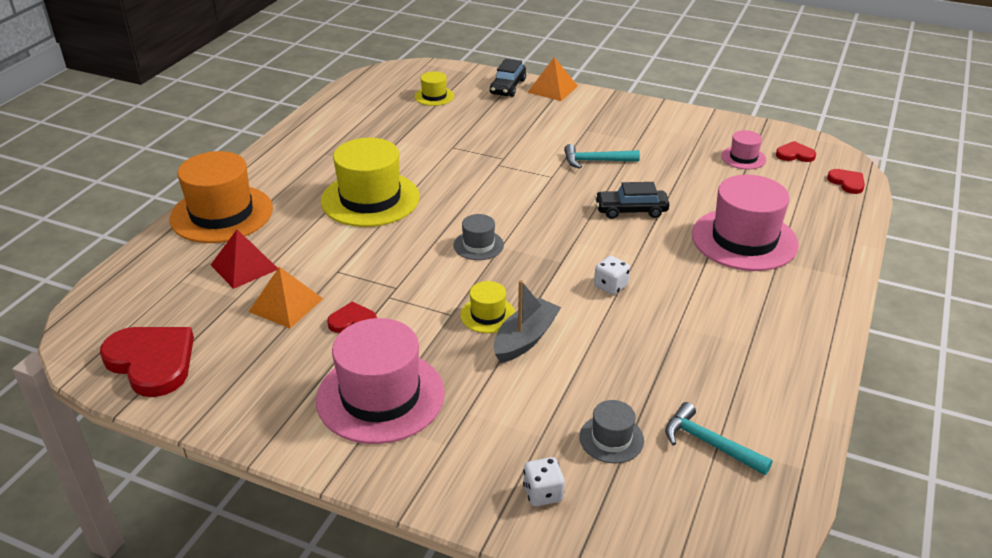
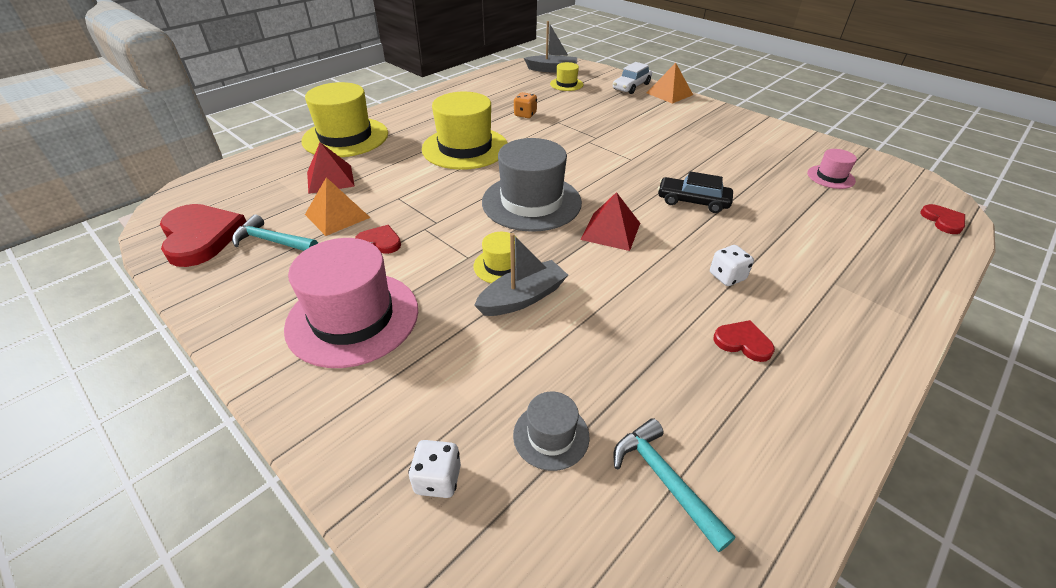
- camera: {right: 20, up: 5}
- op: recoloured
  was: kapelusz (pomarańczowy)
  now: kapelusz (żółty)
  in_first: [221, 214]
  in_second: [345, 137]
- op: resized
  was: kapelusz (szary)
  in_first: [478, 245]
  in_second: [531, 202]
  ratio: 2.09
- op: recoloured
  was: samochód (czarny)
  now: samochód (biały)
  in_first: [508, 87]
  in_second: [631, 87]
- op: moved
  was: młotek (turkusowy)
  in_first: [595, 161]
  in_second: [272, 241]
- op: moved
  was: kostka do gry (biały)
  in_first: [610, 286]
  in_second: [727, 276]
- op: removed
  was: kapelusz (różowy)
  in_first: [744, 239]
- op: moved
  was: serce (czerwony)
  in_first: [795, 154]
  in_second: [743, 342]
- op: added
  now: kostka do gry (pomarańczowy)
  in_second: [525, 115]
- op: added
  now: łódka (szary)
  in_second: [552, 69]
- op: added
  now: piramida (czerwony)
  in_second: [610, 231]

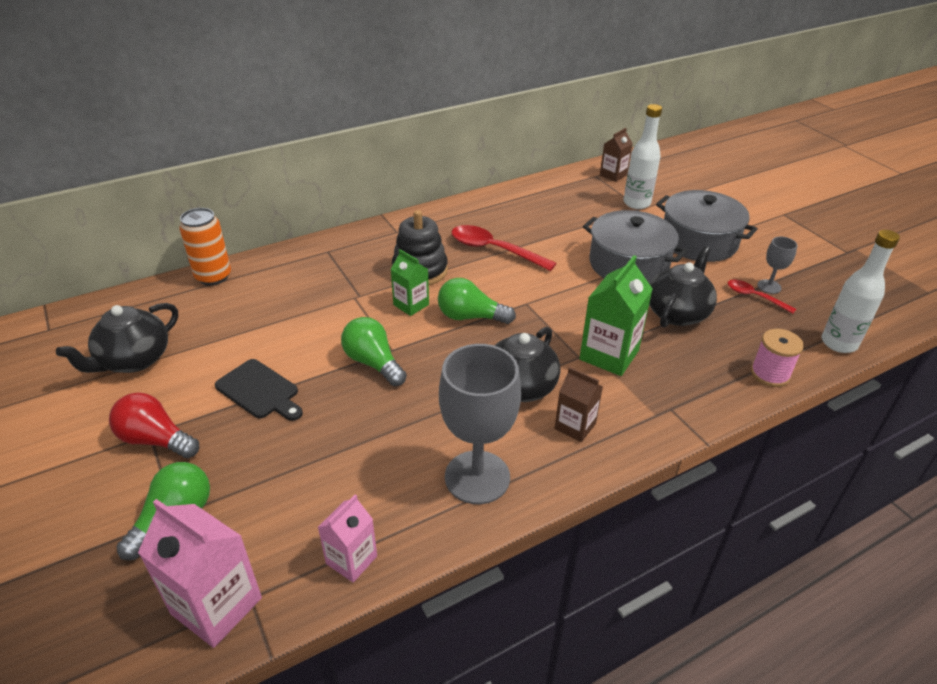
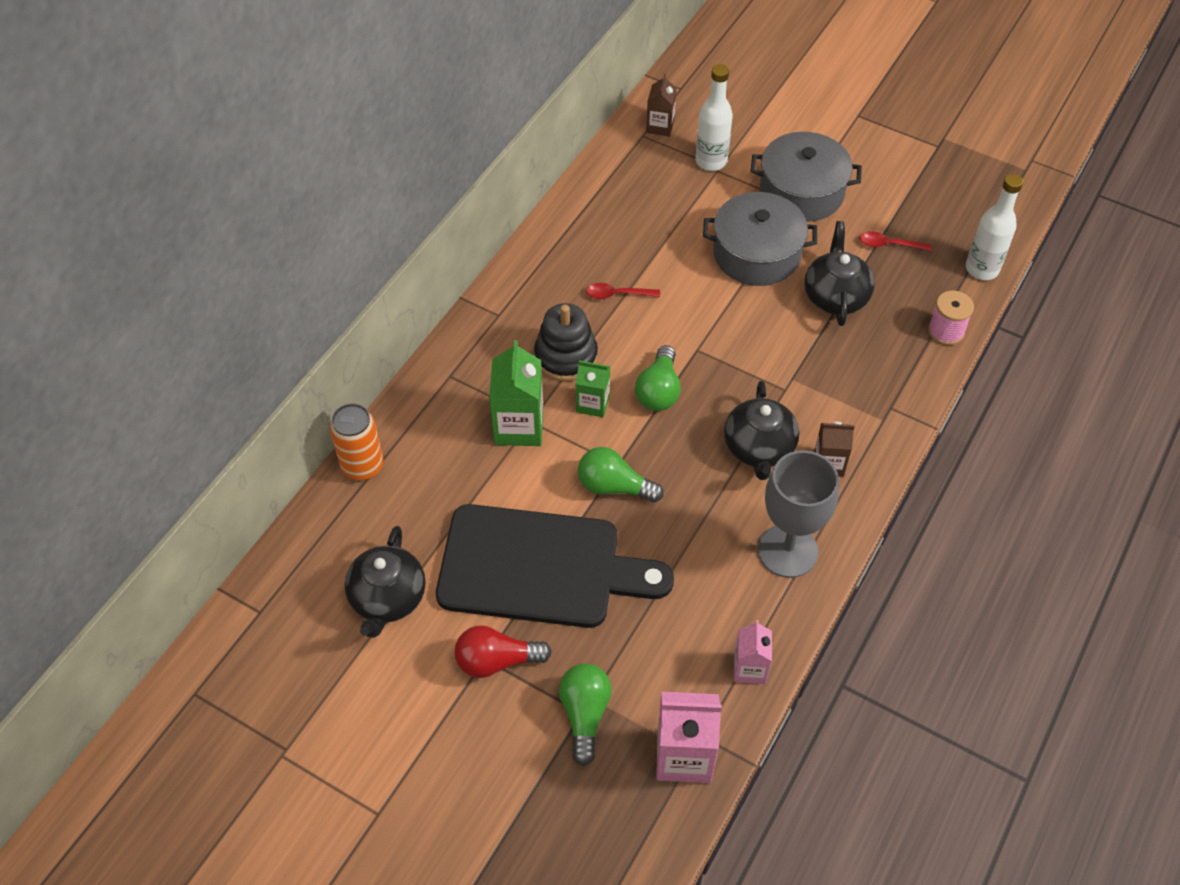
- camera: {right: -30, up: 15}
- op: resized
  was: deska do krojenia (czarny)
  in_first: [260, 391]
  in_second: [540, 567]
  ratio: 2.21
- op: turned
  was: żarówka (zielony)
  in_first: [470, 317]
  in_second: [659, 391]
  clockwise: -60
- op: resized
  was: łyżka (czerwony)
  in_first: [494, 250]
  in_second: [617, 294]
  ratio: 0.57
- op: moved
  was: karton mleka (zielony)
  in_first: [609, 355]
  in_second: [519, 426]
- op: removed
  was: kielich (szary)
  in_first: [769, 286]

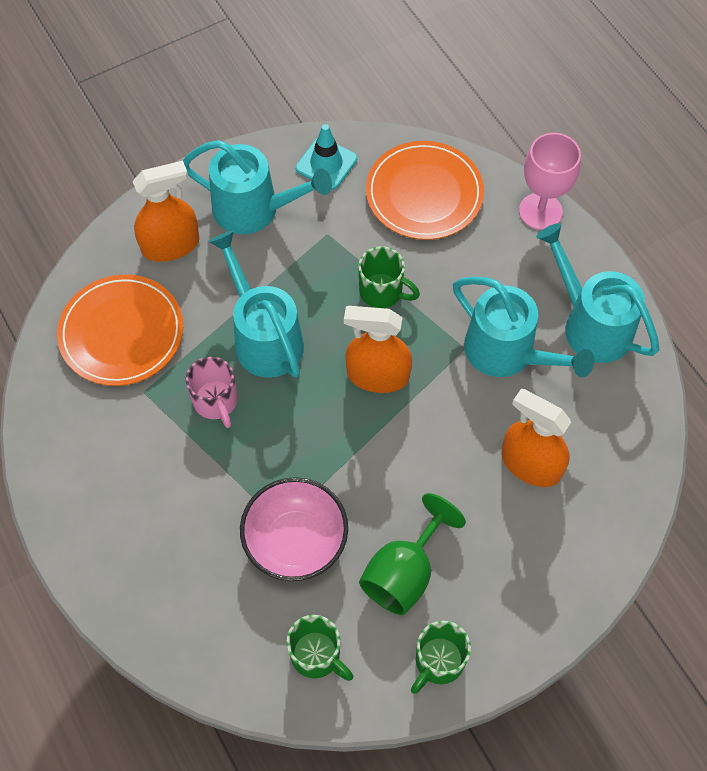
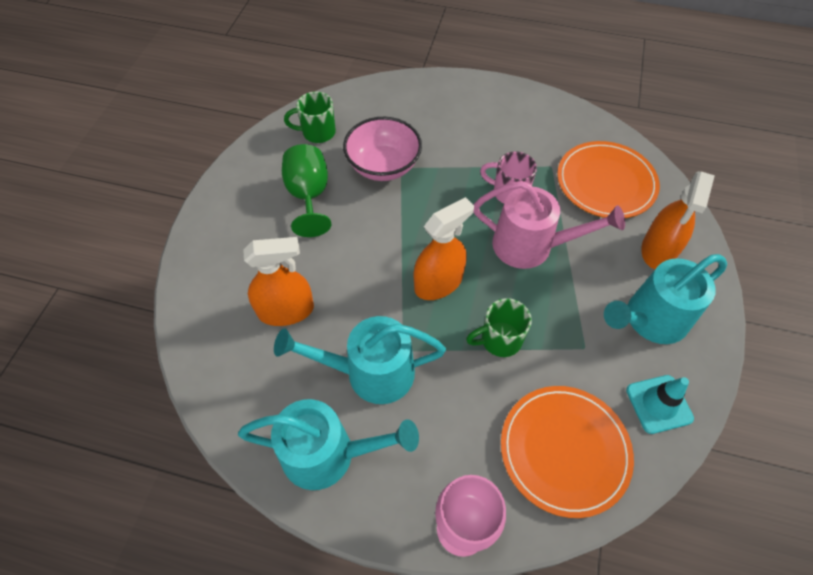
- camera: {right: 135, up: -5}
- op: recoloured
  was: konewka (turkusowy)
  now: konewka (różowy)
  in_first: [263, 337]
  in_second: [531, 246]
- op: removed
  was: kubek (zielony)
  in_first: [438, 662]

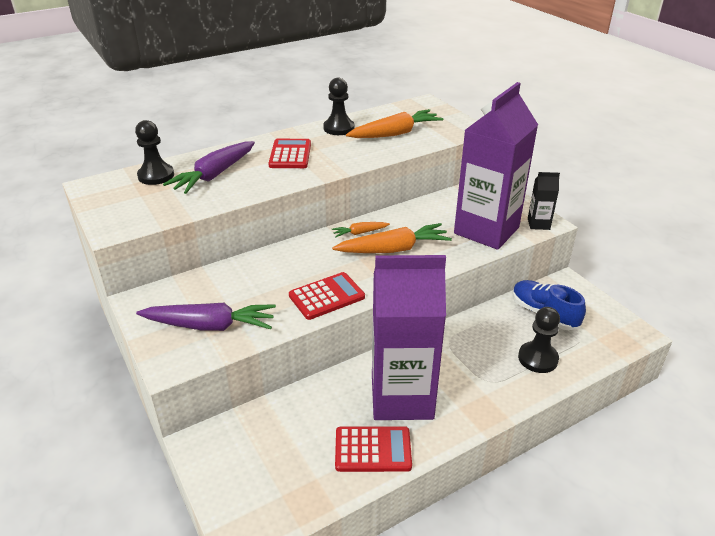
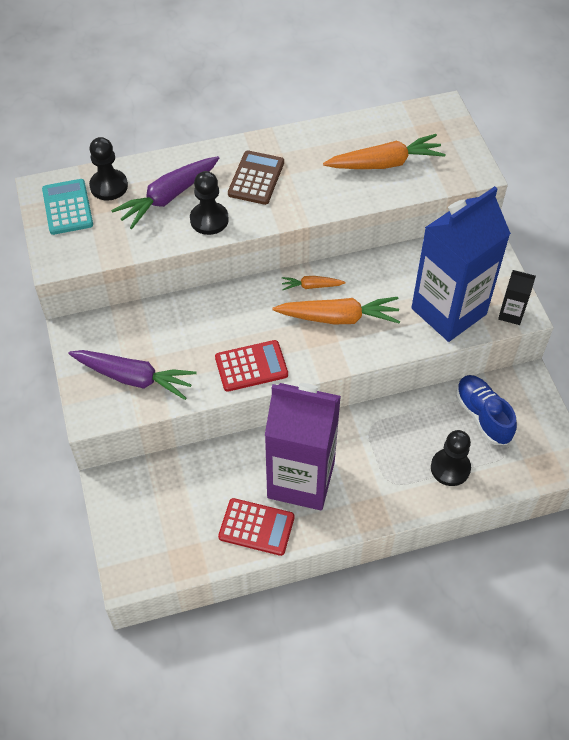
- camera: {right: 15, up: 20}
- op: recoloured
  was: kalkulator (czerwony)
  now: kalkulator (brązowy)
  in_first: [290, 154]
  in_second: [256, 178]
- op: moved
  was: pionek (czarny)
  in_first: [339, 128]
  in_second: [209, 220]
- op: recoloured
  was: karton mleka (fioletowy)
  now: karton mleka (niebieski)
  in_first: [486, 230]
  in_second: [448, 311]
- op: added
  now: kalkulator (turkusowy)
  in_second: [67, 207]

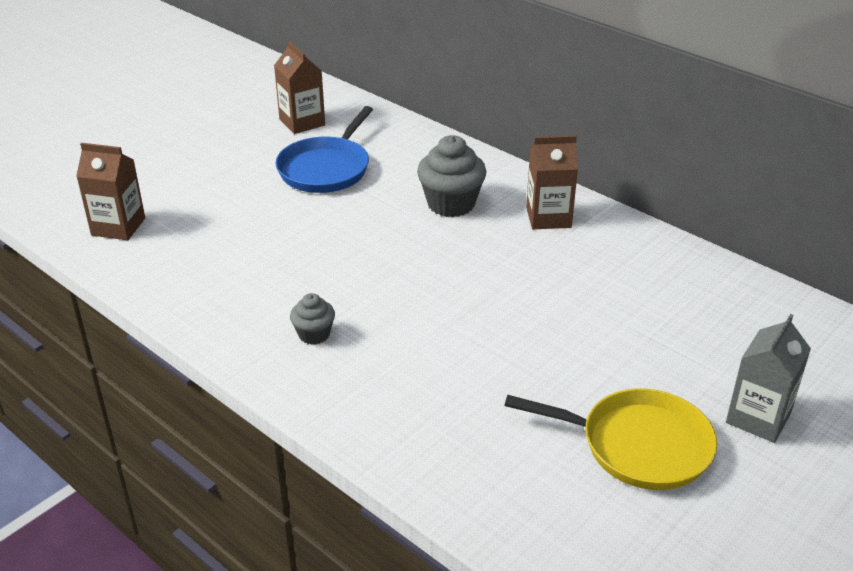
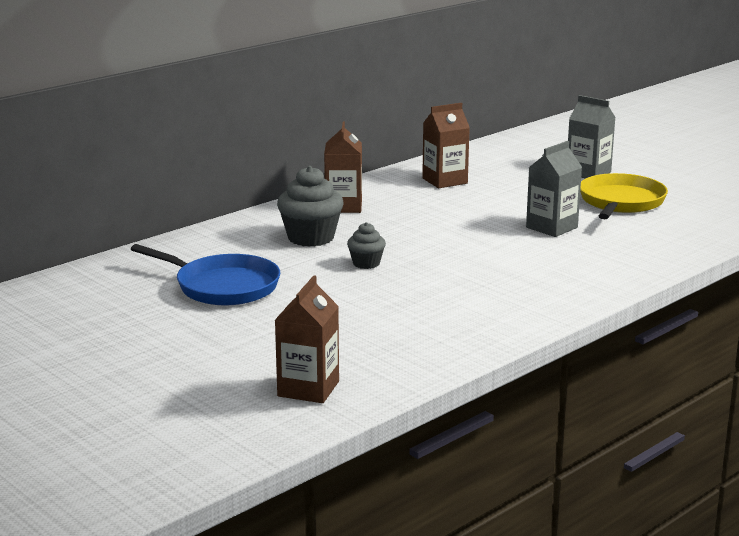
- camera: {right: -85, up: -15}
- op: moved
  was: karton mleka (brązowy)
  in_first: [302, 122]
  in_second: [444, 181]
- op: moved
  was: muffinka (szary)
  in_first: [314, 334]
  in_second: [366, 263]
- op: added
  now: karton mleka (szary)
  in_second: [551, 227]

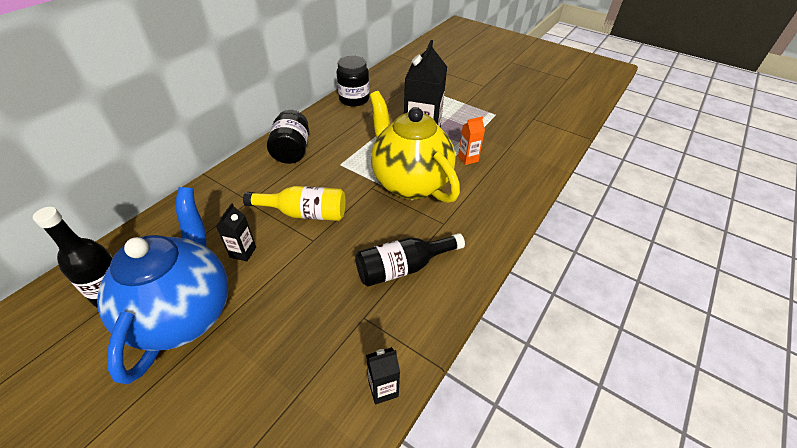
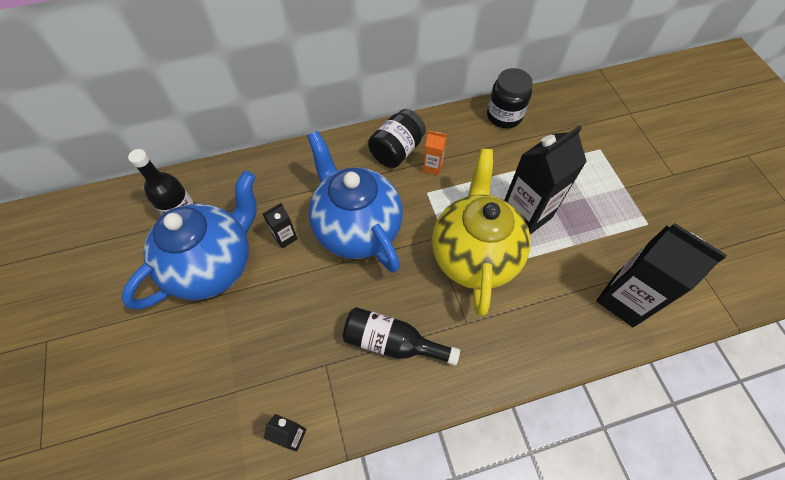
- camera: {right: 40, up: 15}
- op: replaced
  was: butelka (żółty)
  now: imbryk (niebieski)
  in_first: [304, 213]
  in_second: [357, 229]
- op: moved
  was: karton mleka (pomarańczowy)
  in_first: [468, 159]
  in_second: [432, 167]
- op: added
  now: karton mleka (czarny)
  in_second: [624, 299]

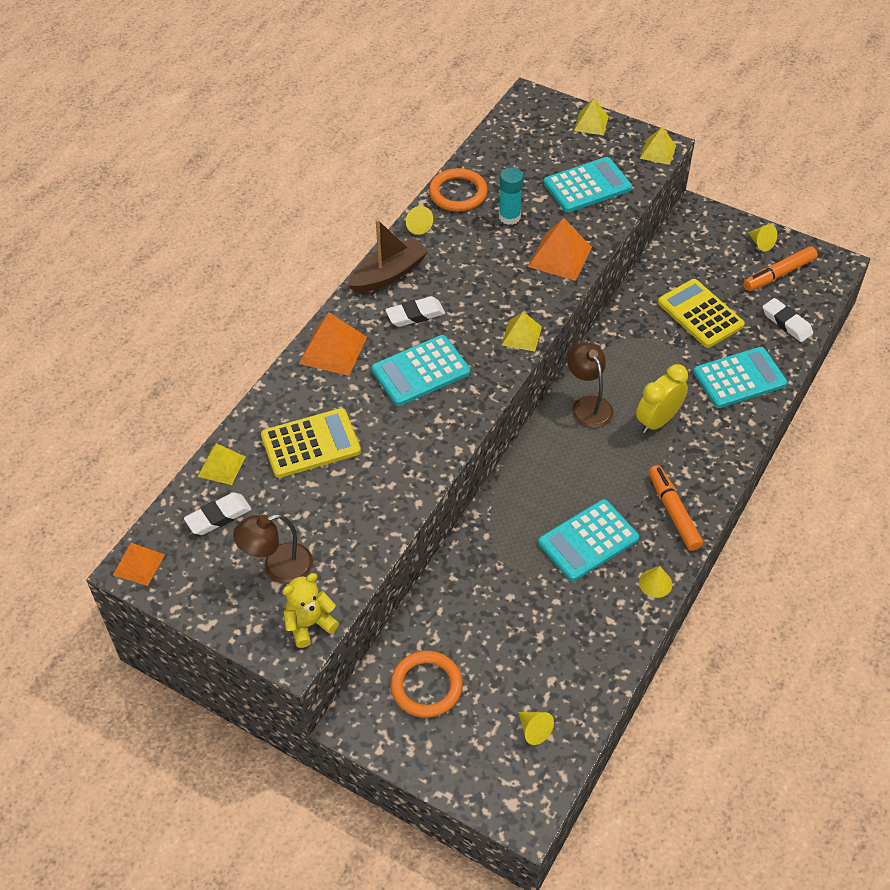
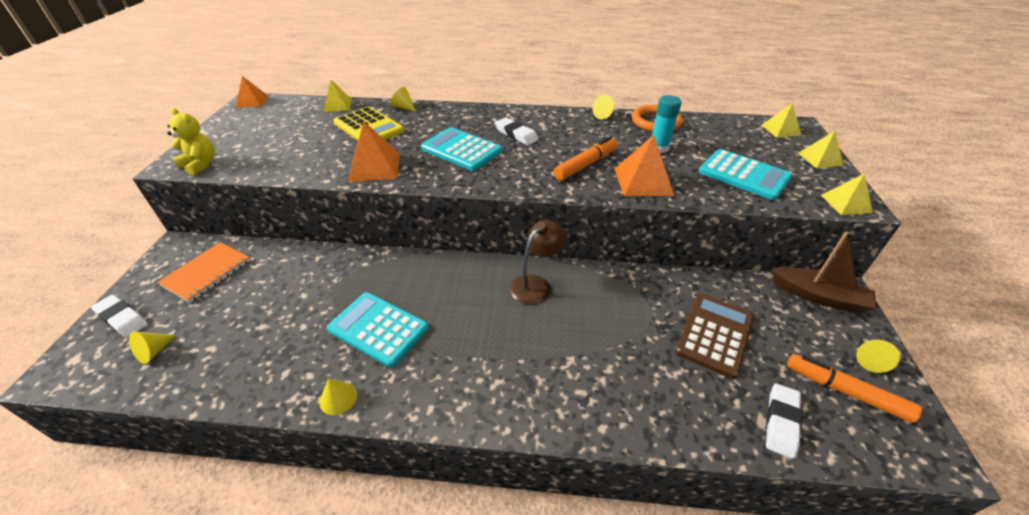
- camera: {right: 65, up: -10}
- op: moved
  was: gumka do mazania (biały)
  in_first: [218, 516]
  in_second: [122, 318]
- op: removed
  was: lampka (brązowy)
  in_first: [278, 567]
- op: moved
  was: piramida (pomarańczowy)
  in_first: [333, 350]
  in_second: [374, 167]
- op: moved
  was: łódka (brązowy)
  in_first: [389, 274]
  in_second: [818, 296]
- op: replaced
  was: pierścień (pomarańczowy)
  now: zeszyt (pomarańczowy)
  in_first: [426, 686]
  in_second: [207, 273]
- op: moved
  was: piramida (żółty)
  in_first: [521, 336]
  in_second: [780, 130]
- op: removed
  was: budzik (żółty)
  in_first: [657, 421]
- op: moved
  was: flamaster (pomarańczowy)
  in_first: [673, 512]
  in_second: [586, 164]
- op: recoloured
  was: kalkulator (żółty)
  now: kalkulator (brązowy)
  in_first: [700, 314]
  in_second: [714, 334]
- op: removed
  was: kalkulator (turkusowy)
  in_first: [739, 378]
- op: added
  now: stożek (żółty)
  in_second: [403, 107]

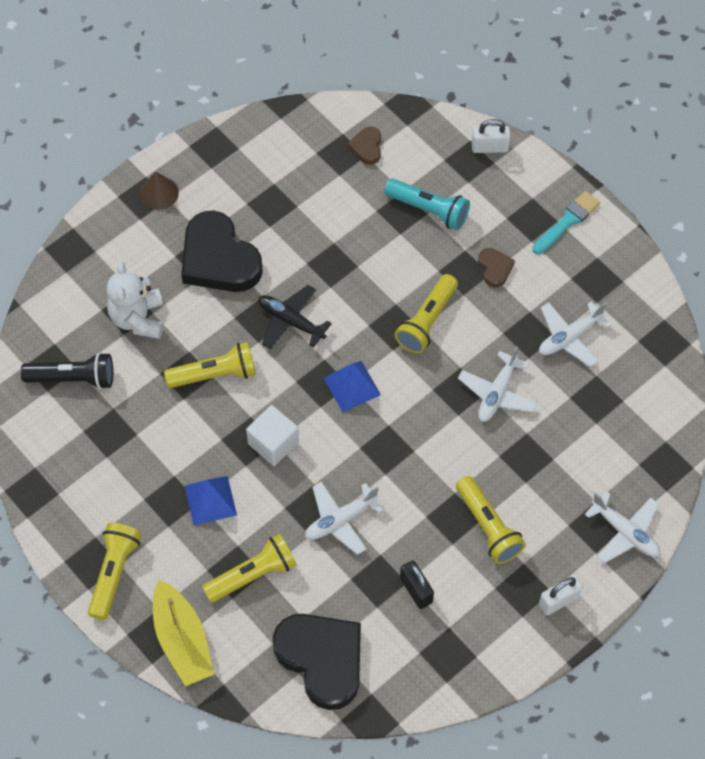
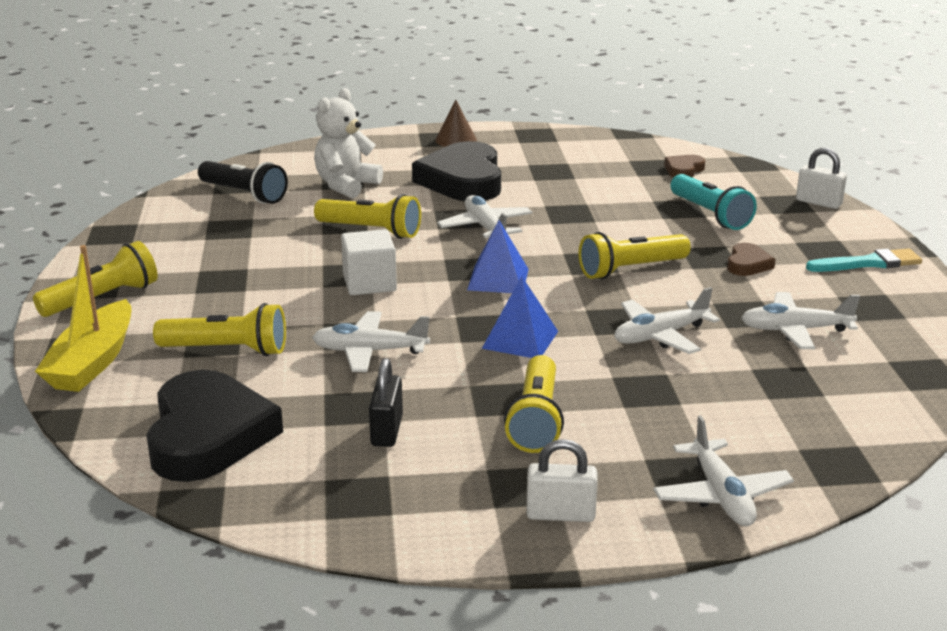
- camera: {right: 35, up: -35}
- op: moved
  was: piramida (niebieski)
  in_first: [210, 500]
  in_second: [520, 339]
- op: recoloured
  was: samolot (czarny)
  now: samolot (biały)
  in_first: [291, 321]
  in_second: [486, 228]

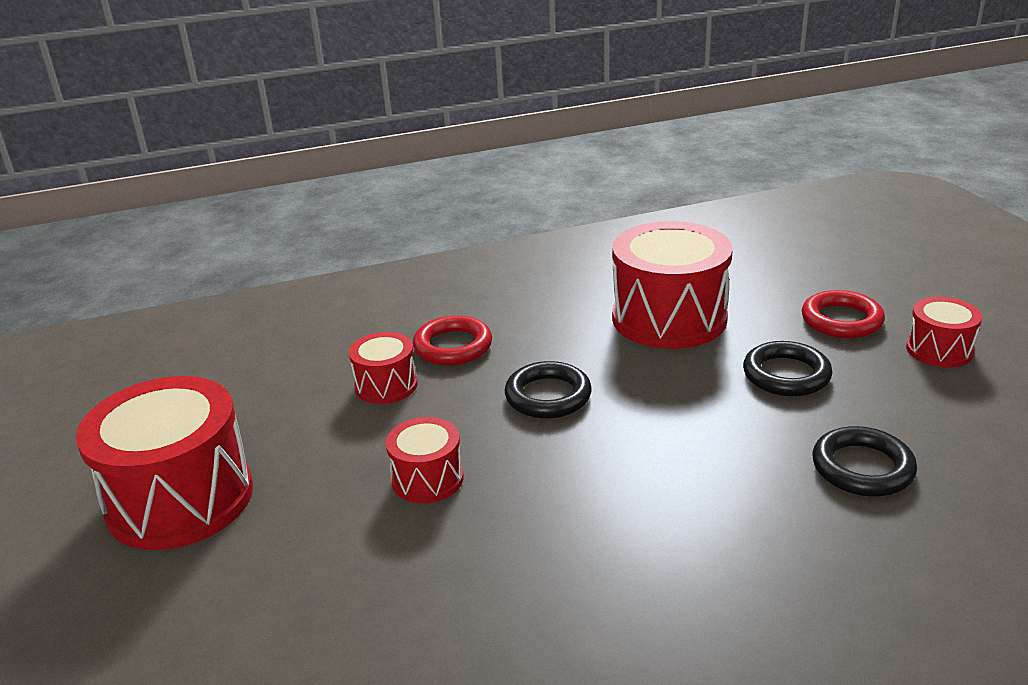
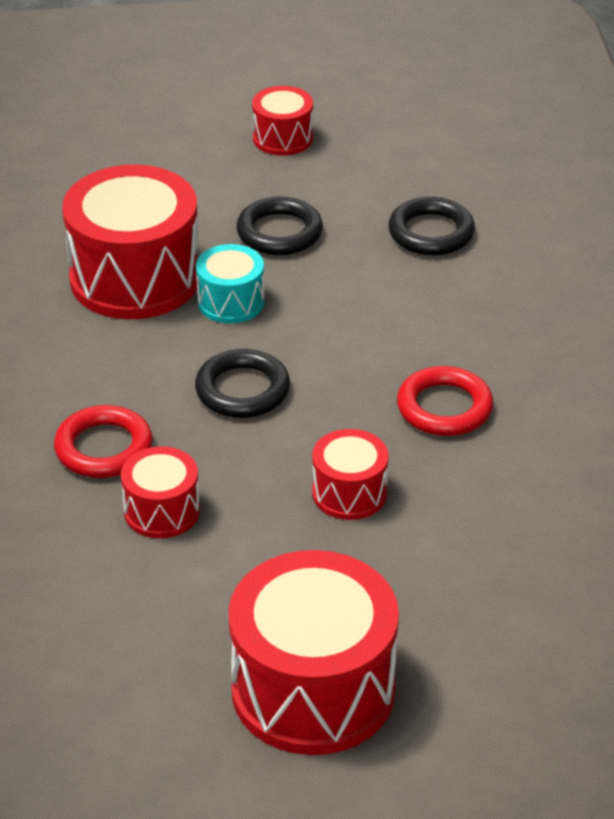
- camera: {right: -80, up: 10}
- op: moved
  was: pierścień (czerwony)
  in_first: [841, 320]
  in_second: [444, 407]
- op: added
  now: bęben (turkusowy)
  in_second: [231, 302]

